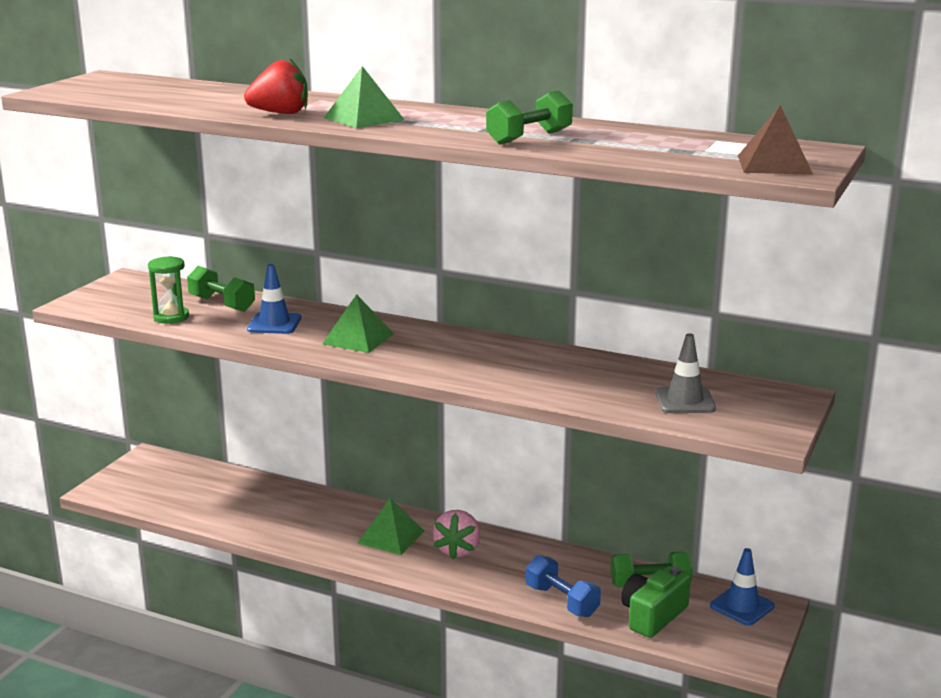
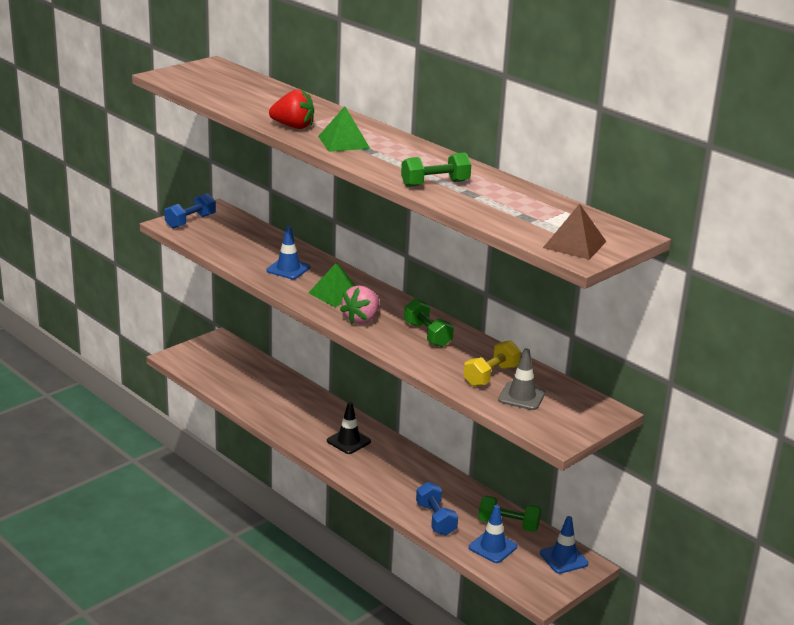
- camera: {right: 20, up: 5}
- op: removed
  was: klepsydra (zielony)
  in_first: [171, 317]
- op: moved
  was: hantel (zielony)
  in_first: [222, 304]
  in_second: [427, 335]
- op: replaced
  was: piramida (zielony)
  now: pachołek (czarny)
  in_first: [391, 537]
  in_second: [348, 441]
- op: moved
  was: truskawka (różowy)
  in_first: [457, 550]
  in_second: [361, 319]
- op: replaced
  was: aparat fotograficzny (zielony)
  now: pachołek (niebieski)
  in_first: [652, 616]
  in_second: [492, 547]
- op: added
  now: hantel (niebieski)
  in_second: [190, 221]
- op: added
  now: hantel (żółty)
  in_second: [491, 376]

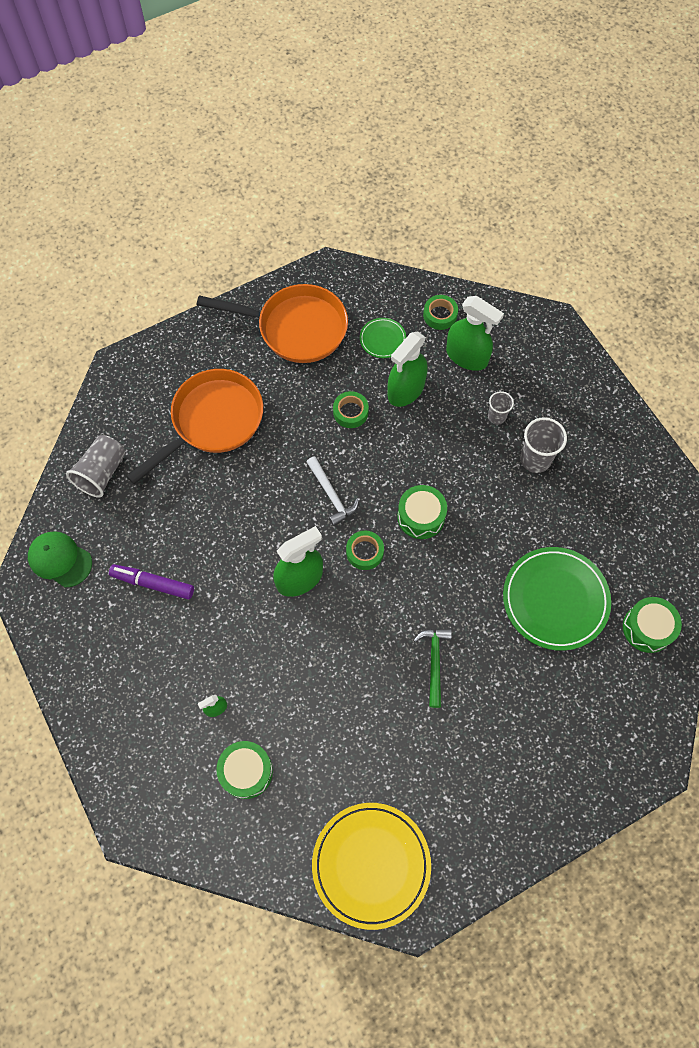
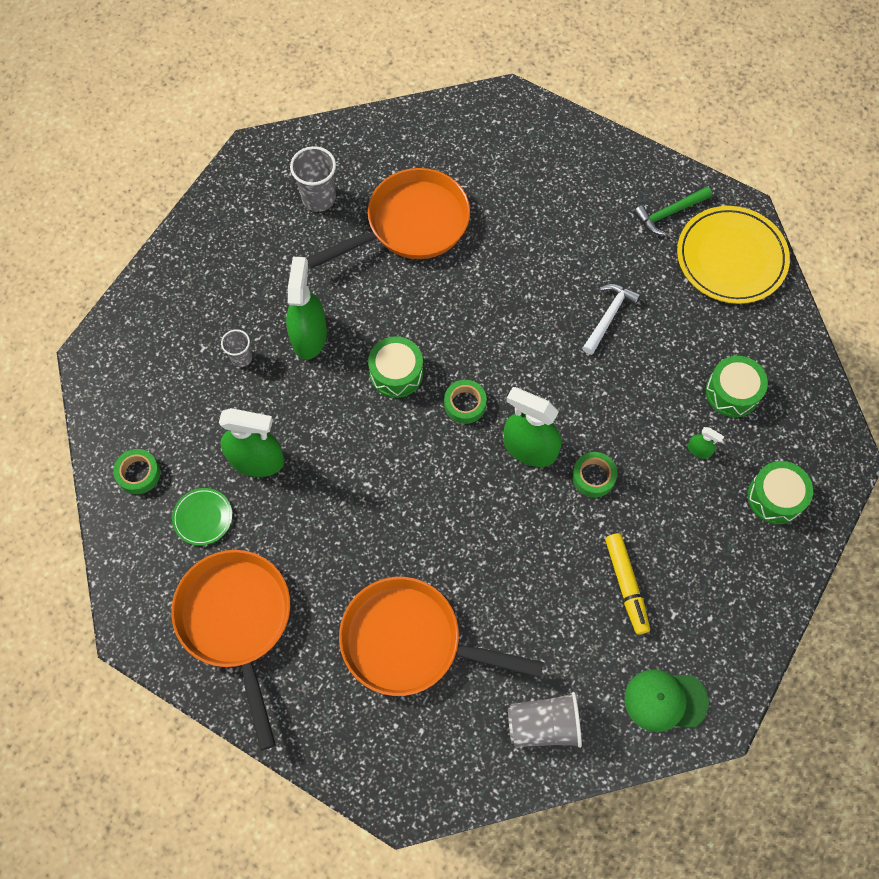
- camera: {right: -120, up: 0}
- op: turned
  was: czapka (zielony)
  in_first: [60, 559]
  in_second: [665, 700]
  clockwise: 90
- op: recoloured
  was: flamaster (fioletowy)
  now: flamaster (żółty)
  in_first: [153, 583]
  in_second: [626, 585]
- op: moved
  was: młotek (biały)
  in_first: [331, 495]
  in_second: [608, 316]
- op: moved
  was: taśma klejąca (zielony)
  in_first: [350, 412]
  in_second: [593, 477]
- op: moved
  was: młotek (zielony)
  in_first: [434, 662]
  in_second: [669, 213]
- op: moved
  was: spryskiwacz (zielony)
  in_first: [467, 356]
  in_second: [309, 336]
- op: replaced
  was: talerz (zielony)
  now: patelnia (pomarańczowy)
  in_first: [555, 600]
  in_second: [410, 225]
- op: moved
  was: szklanka (szary)
  in_first: [535, 459]
  in_second: [319, 198]
- op: moved
  was: bęben (zielony)
  in_first: [647, 628]
  in_second: [775, 497]

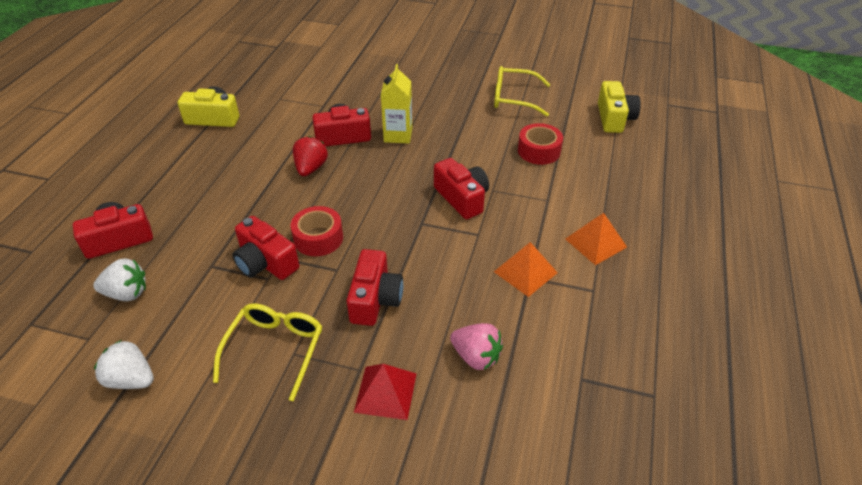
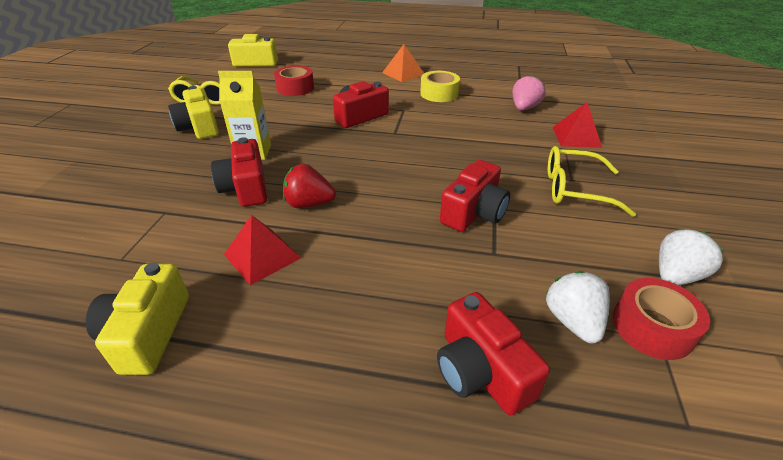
- camera: {right: -95, up: -5}
- op: turned
  was: truskawka (biały)
  in_first: [131, 379]
  in_second: [675, 276]
  clockwise: -150
- op: moved
  was: taśma klejąca (czerwony)
  in_first: [318, 238]
  in_second: [652, 327]
- op: removed
  was: aparat fotograficzny (czerwony)
  in_first: [375, 299]
- op: replaced
  was: piramida (pomarańczowy)
  now: taśma klejąca (żółty)
  in_first: [525, 272]
  in_second: [439, 94]
- op: added
  now: aparat fotograficzny (żółty)
  in_second: [199, 127]
- op: added
  now: piramida (czerwony)
  in_second: [262, 256]

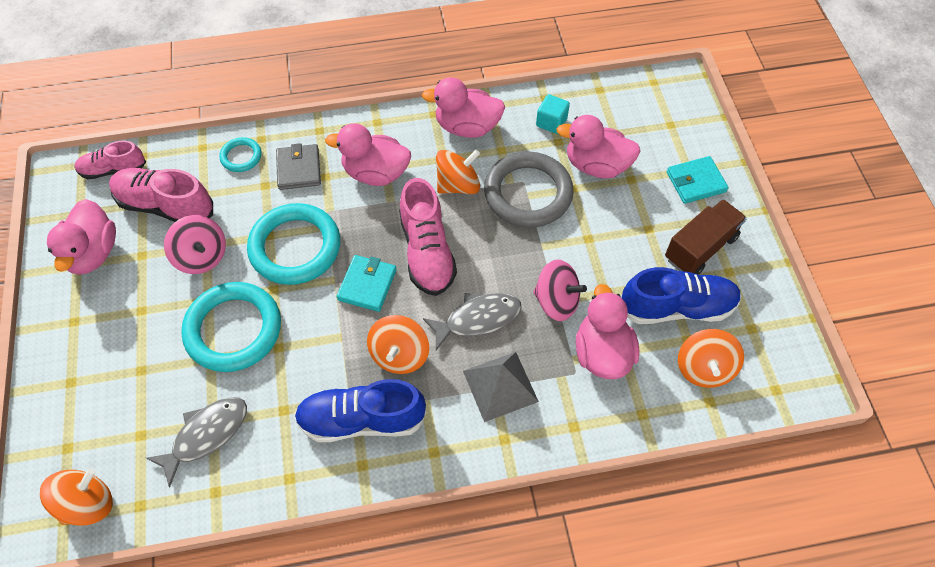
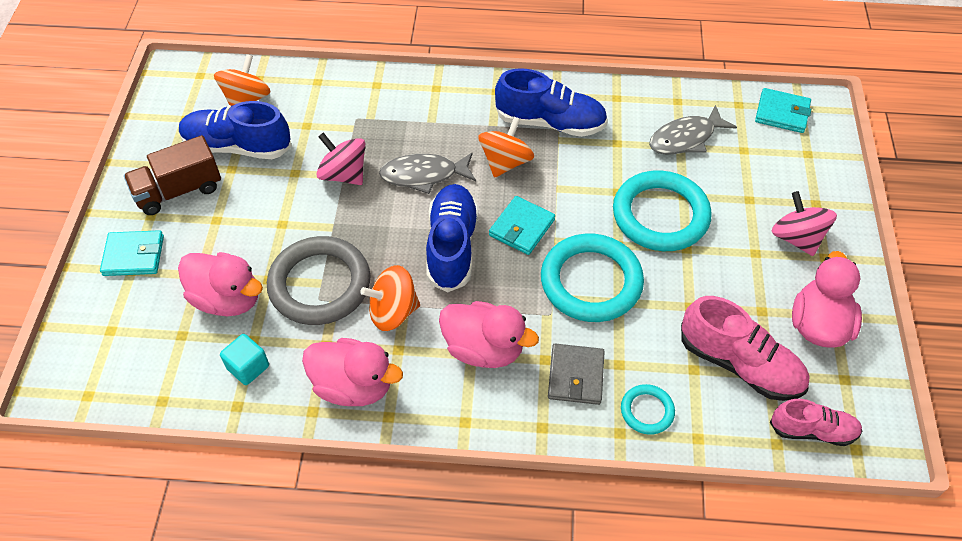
- camera: {right: -165, up: -5}
- op: replaced
  was: bączek (pomarańczowy)
  now: portfel (turkusowy)
  in_first: [88, 504]
  in_second: [782, 113]
- op: moved
  was: bączek (różowy)
  in_first: [201, 256]
  in_second: [796, 238]
- op: recoloured
  was: but (różowy)
  now: but (niebieski)
  in_first: [427, 252]
  in_second: [452, 246]
- op: removed
  was: piramida (szary)
  in_first: [500, 386]
- op: removed
  was: kaczka (różowy)
  in_first: [602, 353]

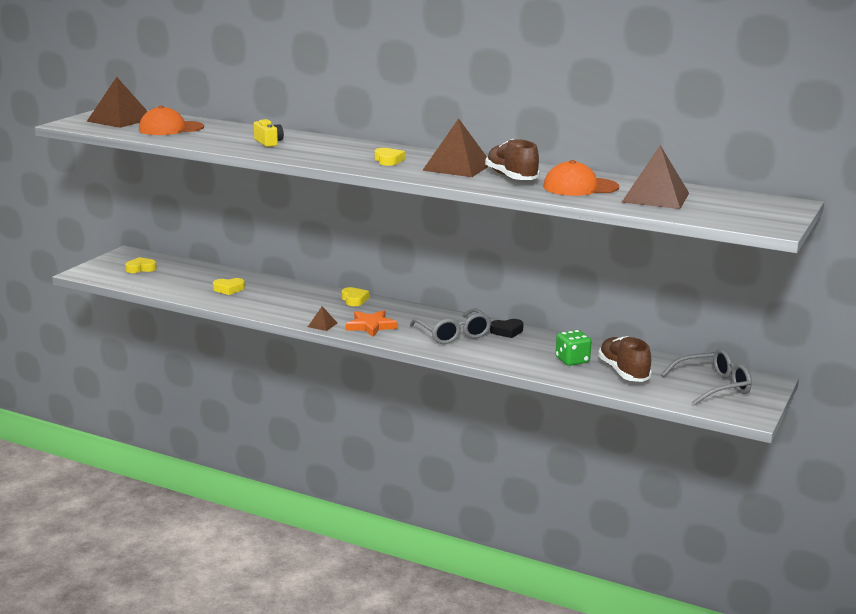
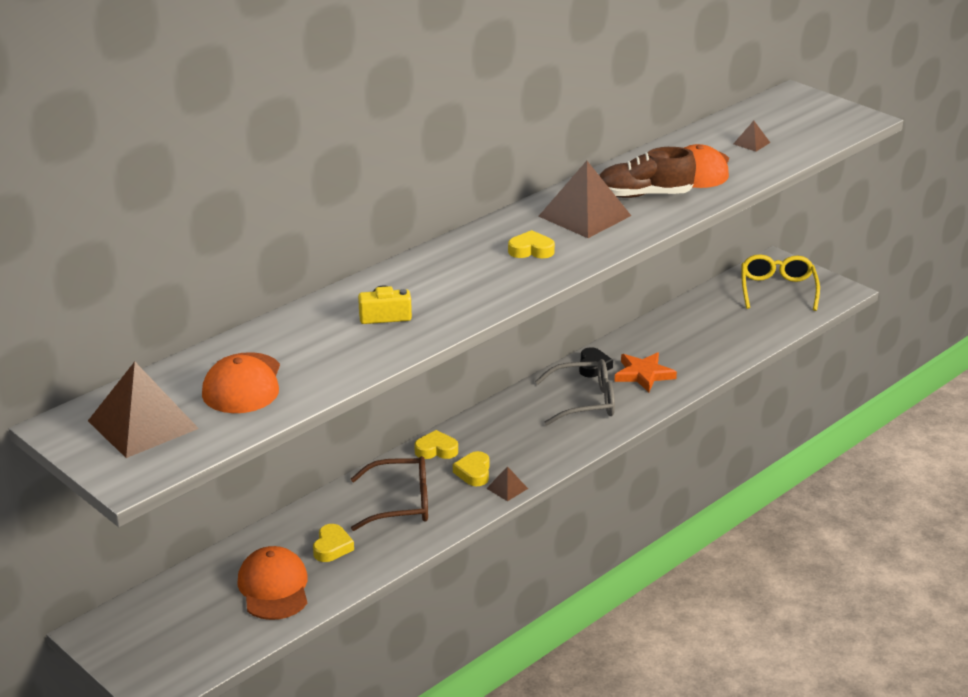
- camera: {right: -70, up: 10}
- op: moved
  was: serce (żółty)
  in_first: [141, 269]
  in_second: [474, 472]
- op: moved
  was: gwiazda (pomarańczowy)
  in_first: [371, 326]
  in_second: [643, 374]
- op: removed
  was: kostka do gry (zielony)
  in_first: [572, 360]
- op: removed
  was: but (brązowy)
  in_first: [623, 372]
- op: resized
  was: piramida (brązowy)
  in_first: [655, 197]
  in_second: [751, 143]
  ratio: 0.44
- op: recoloured
  was: okulary (szary)
  now: okulary (żółty)
  in_first: [712, 386]
  in_second: [777, 290]
- op: added
  now: czapka (pomarańczowy)
  in_second: [274, 588]
- op: added
  now: okulary (brązowy)
  in_second: [400, 503]

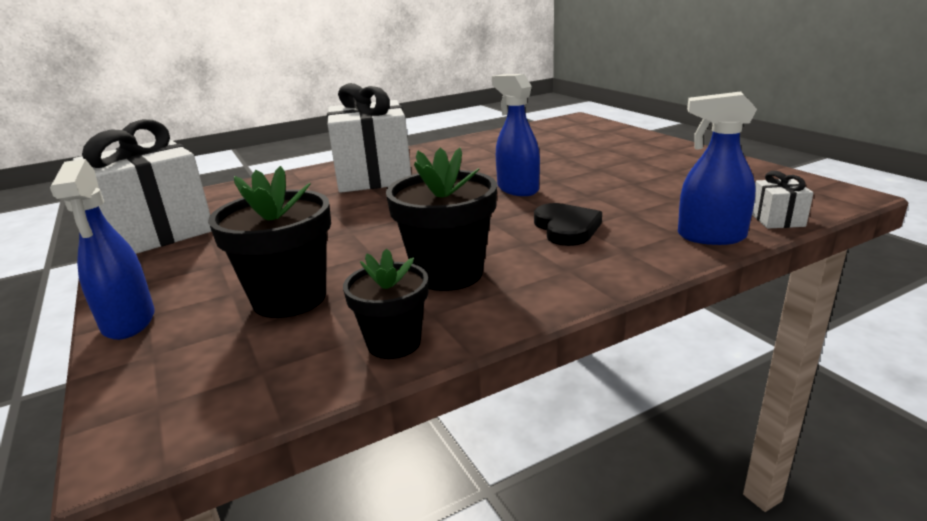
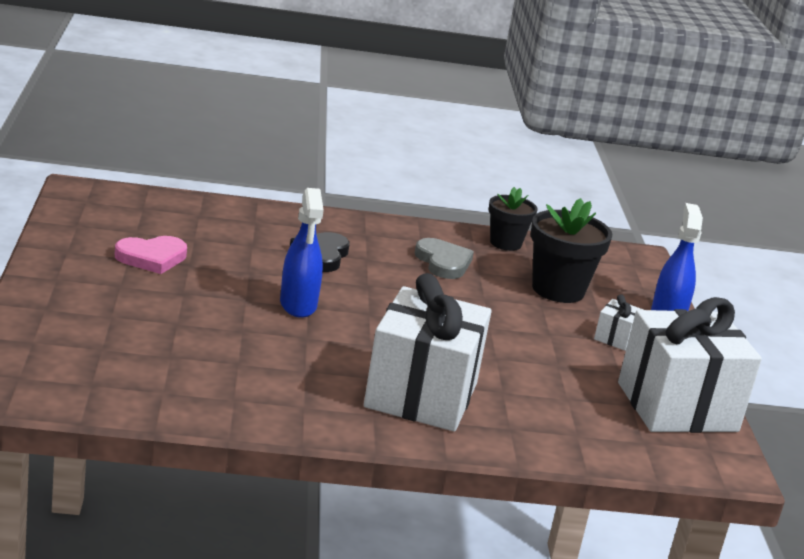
- camera: {right: -160, up: 0}
- op: replaced
  was: doniczka (czarny)
  now: serce (szary)
  in_first: [448, 274]
  in_second: [443, 262]
- op: removed
  was: spryskiwacz (niebieski)
  in_first: [710, 236]
- op: moved
  was: prezent (biały)
  in_first: [777, 219]
  in_second: [615, 338]
- op: added
  now: serce (różowy)
  in_second: [152, 258]

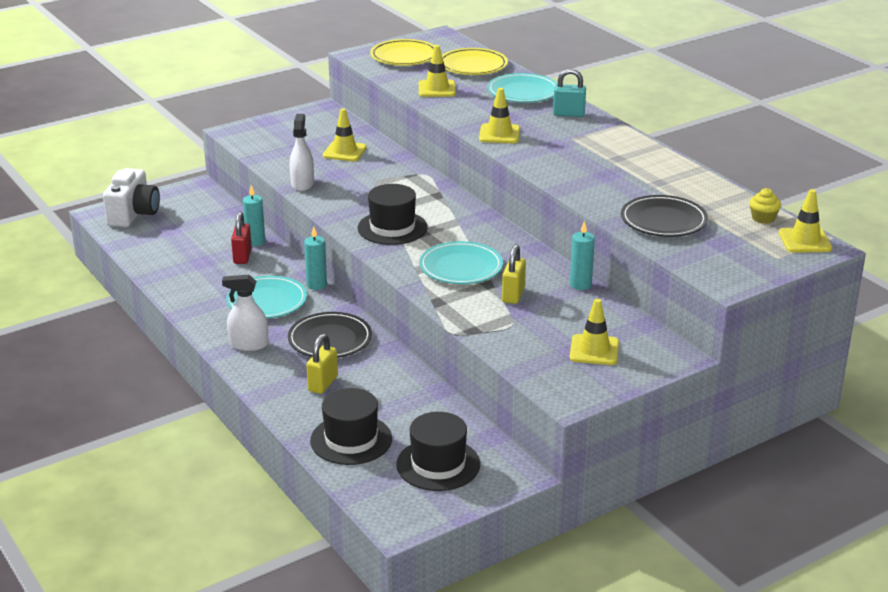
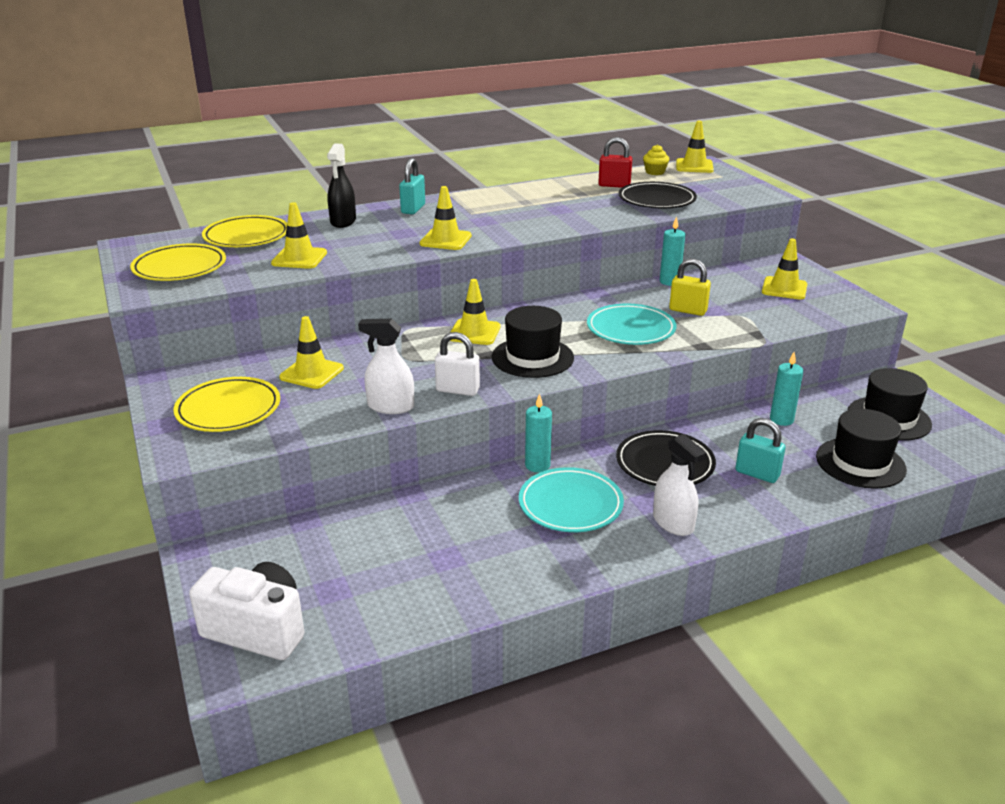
- camera: {right: -80, up: 0}
- op: turned
  was: spryskiwacz (biały)
  in_first: [249, 344]
  in_second: [673, 523]
  clockwise: -45
- op: moved
  was: kłódka (czerwony)
  in_first: [242, 257]
  in_second: [614, 185]
- op: moved
  was: świeca (turkusowy)
  in_first: [255, 242]
  in_second: [781, 419]
- op: recoloured
  was: kłódka (żółty)
  now: kłódka (turkusowy)
  in_first: [323, 384]
  in_second: [757, 474]
- op: replaced
  was: talerz (turkusowy)
  now: spryskiwacz (czarny)
  in_first: [523, 92]
  in_second: [343, 221]
- op: added
  now: talerz (żółty)
  in_second: [228, 409]
- op: added
  now: kłódka (biały)
  in_second: [457, 390]
- op: added
  now: pachołek (żółty)
  in_second: [474, 332]

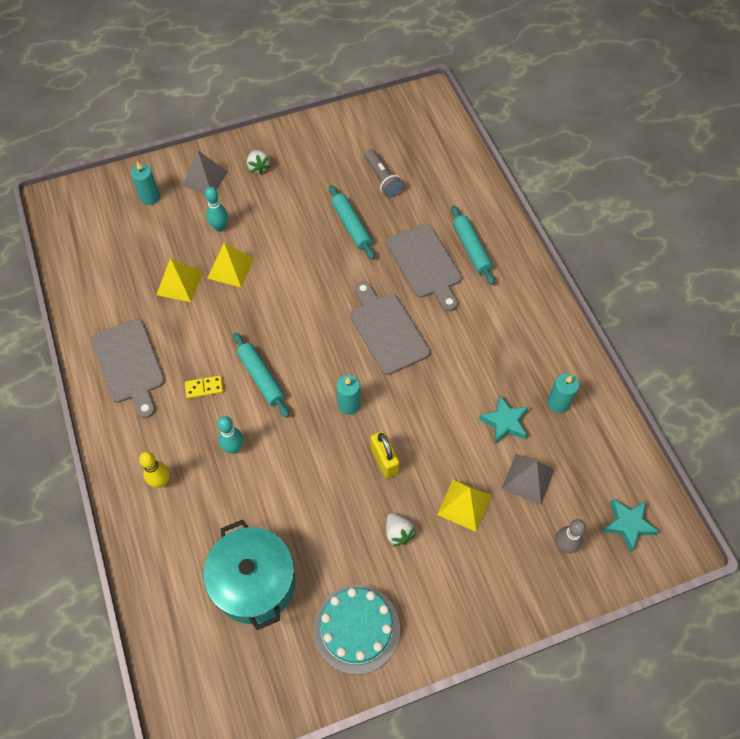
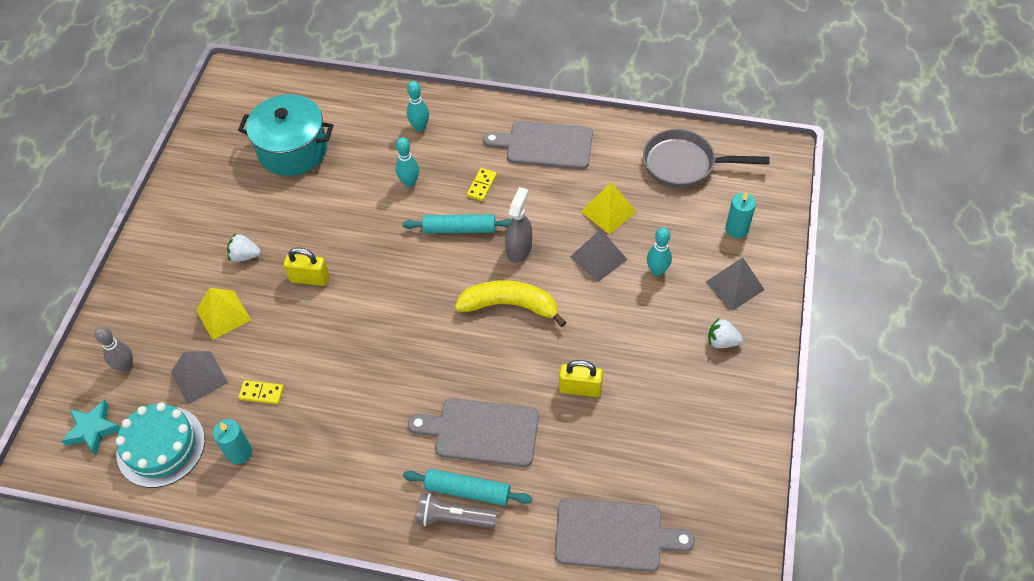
- camera: {right: 125, up: -5}
- op: recoloured
  was: kręgiel (żółty)
  now: kręgiel (turkusowy)
  in_first: [161, 482]
  in_second: [420, 127]
- op: recoloured
  was: piramida (żółty)
  now: piramida (szary)
  in_first: [230, 268]
  in_second: [598, 258]
- op: moved
  was: tort (turkusowy)
  in_first: [356, 628]
  in_second: [161, 446]
- op: replaced
  was: wałek do ciasta (turkusowy)
  now: kłódka (żółty)
  in_first: [351, 226]
  in_second: [580, 388]
- op: removed
  was: świeca (turkusowy)
  in_first: [349, 404]
- op: moved
  was: deska do krojenia (szary)
  in_first: [387, 330]
  in_second: [614, 535]
- op: moved
  was: latarka (szary)
  in_first: [382, 179]
  in_second: [453, 518]
- op: replaced
  was: gwiazda (turkusowy)
  now: kostka domina (żółty)
  in_first: [504, 422]
  in_second: [261, 393]
- op: added
  now: banan (żółty)
  in_second: [510, 305]
- op: added
  now: spryskiwacz (szary)
  in_second: [519, 249]
- op: added
  now: patelnia (szary)
  in_second: [684, 164]

